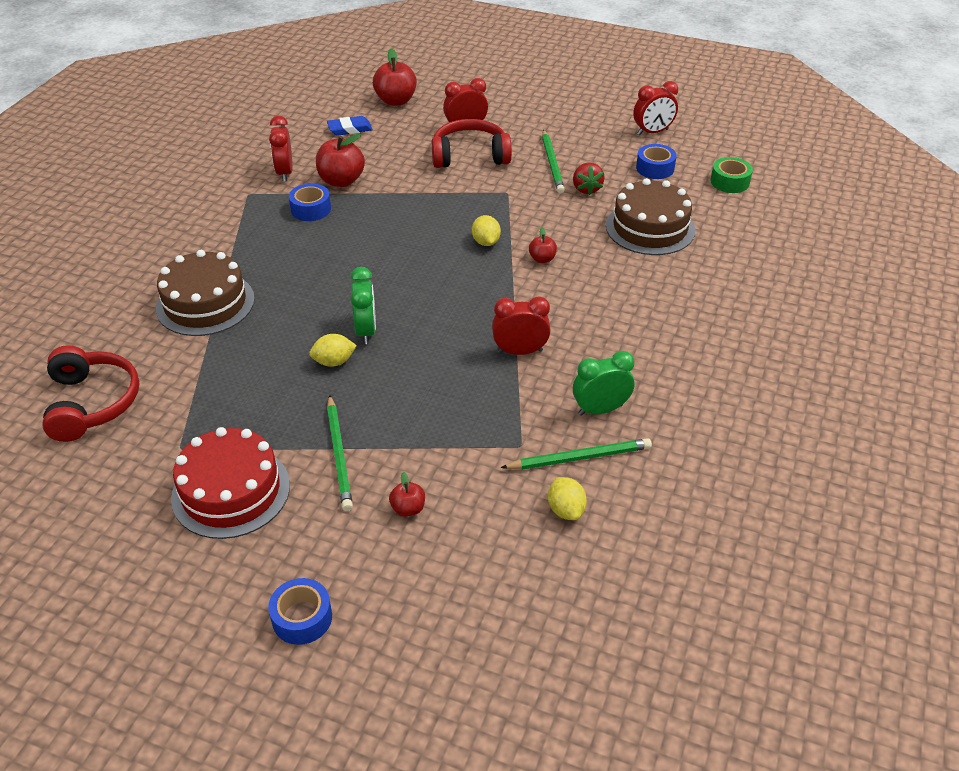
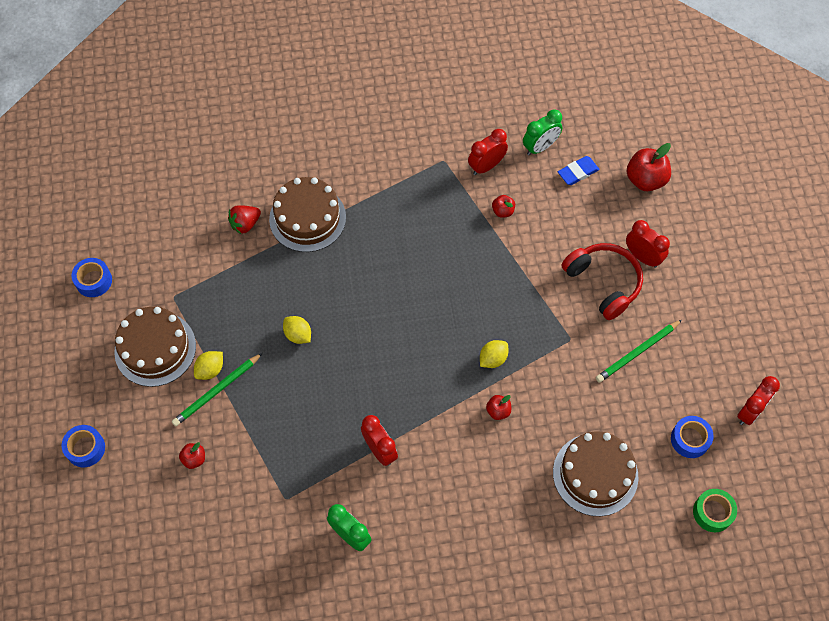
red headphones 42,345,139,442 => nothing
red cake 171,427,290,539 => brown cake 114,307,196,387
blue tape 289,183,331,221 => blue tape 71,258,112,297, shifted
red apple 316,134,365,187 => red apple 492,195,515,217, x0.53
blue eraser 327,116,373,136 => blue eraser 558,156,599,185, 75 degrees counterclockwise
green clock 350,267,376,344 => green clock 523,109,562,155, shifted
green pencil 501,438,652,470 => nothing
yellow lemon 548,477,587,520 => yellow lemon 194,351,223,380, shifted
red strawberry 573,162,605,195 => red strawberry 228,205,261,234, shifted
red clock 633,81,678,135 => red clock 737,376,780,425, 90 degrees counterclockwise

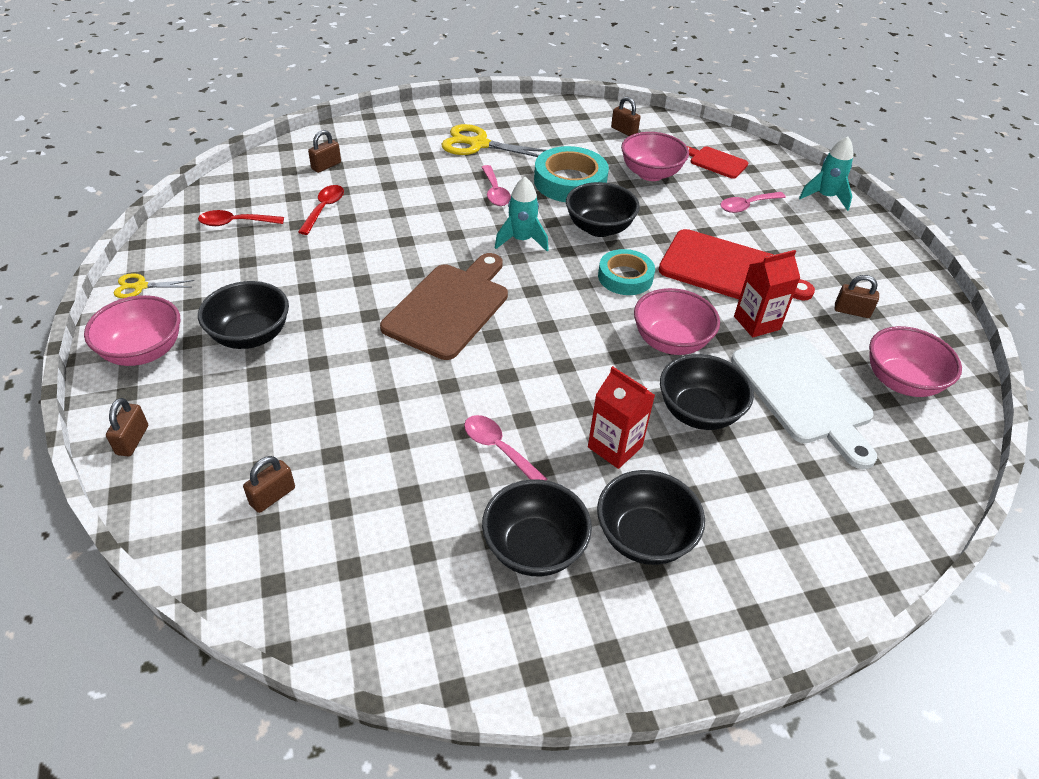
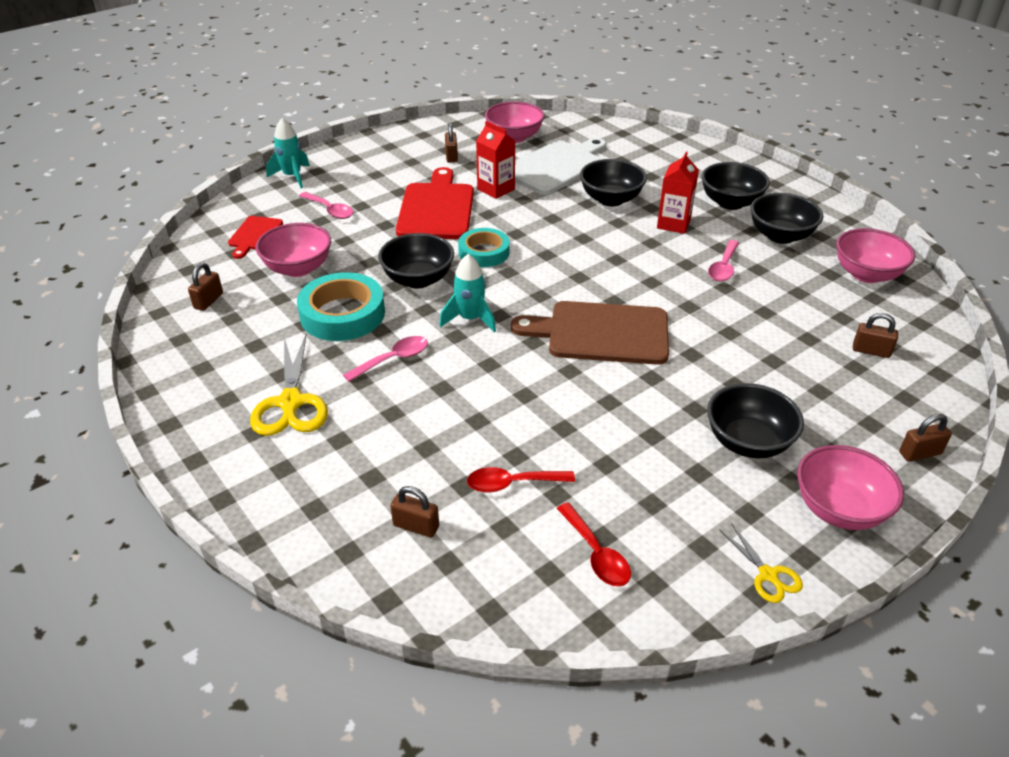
pink bowl 634,288,720,355 => pink bowl 836,228,915,283, shifted

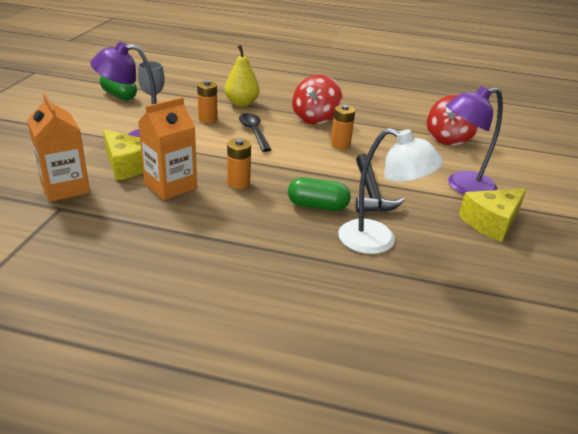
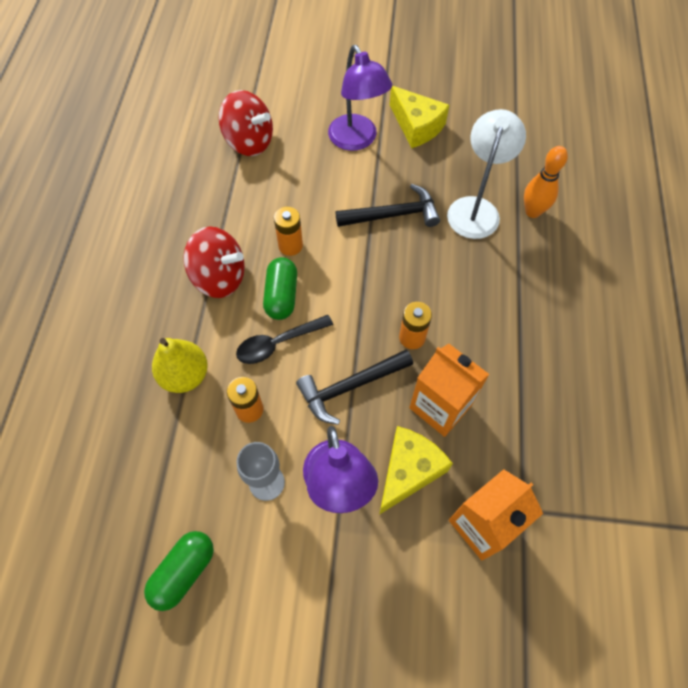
green capsule 288,177,351,211 => green capsule 263,257,297,320, shifted
nothing => black hammer 296,349,413,425
nothing => orange bowling pin 524,146,568,218

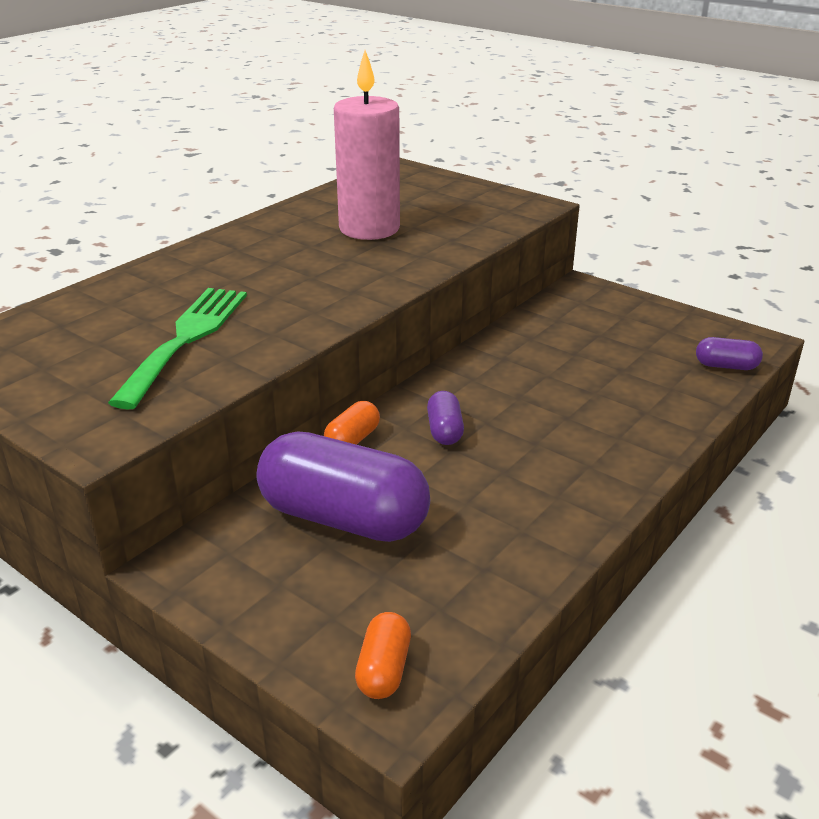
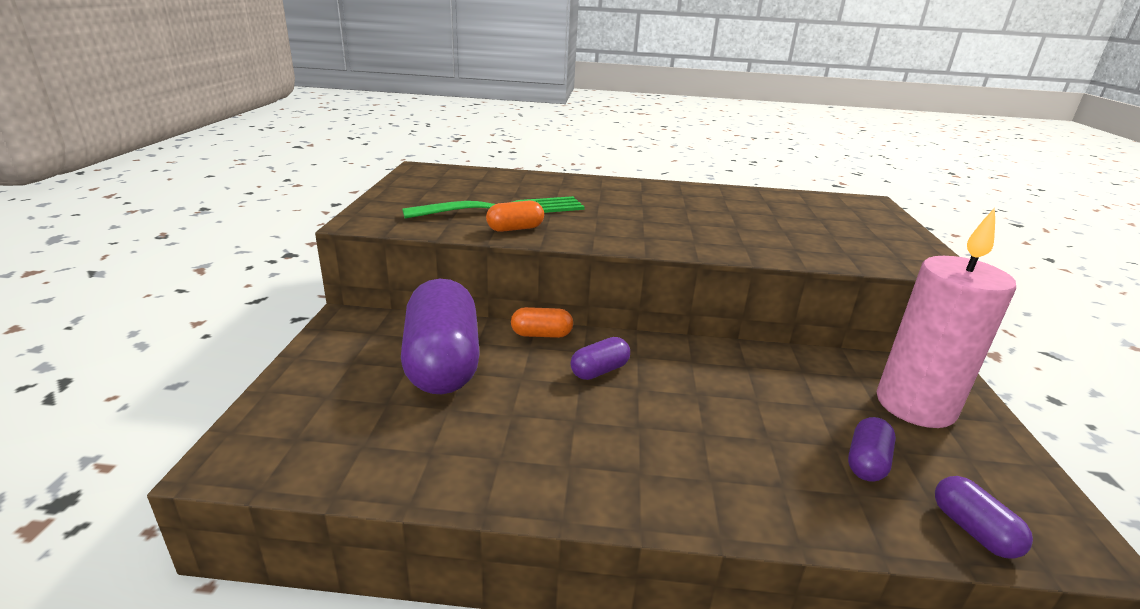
pink candle 334,50,400,240 => pink candle 877,208,1016,428, shifted
orange capsule 355,612,411,699 => orange capsule 486,201,544,232, shifted
nothing => purple capsule 848,417,896,481

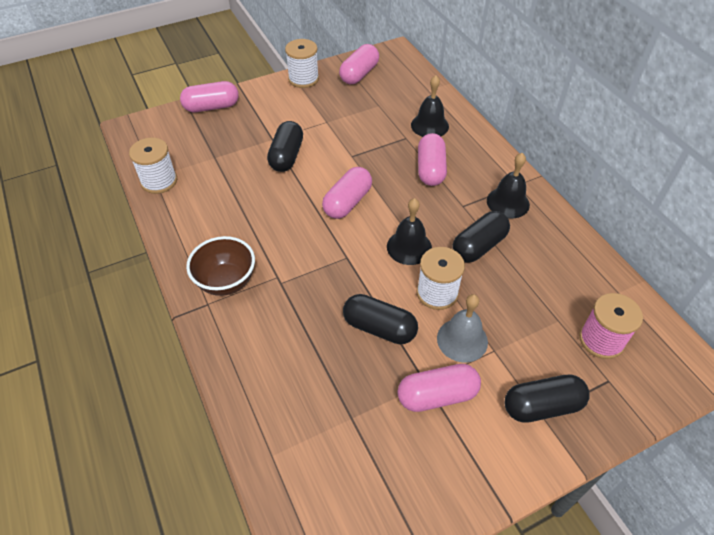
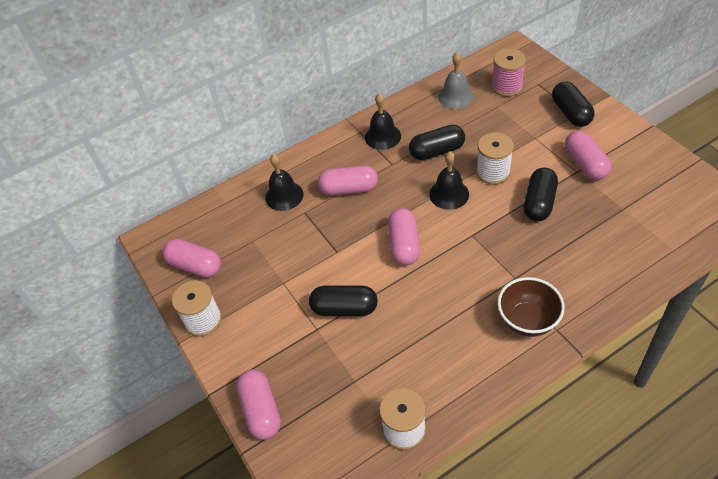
pink capsule 322,167,372,219 => pink capsule 388,208,420,266, 60 degrees clockwise
grey bell 437,294,488,362 => grey bell 438,53,474,109, shifted
black capsule 452,211,510,263 => black capsule 409,125,465,160, 60 degrees counterclockwise

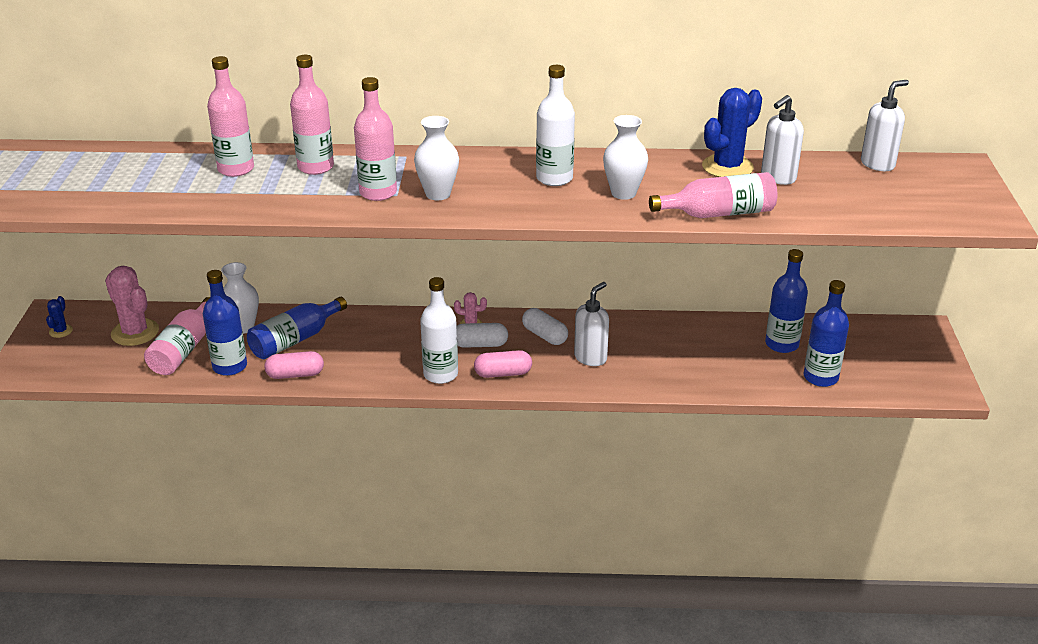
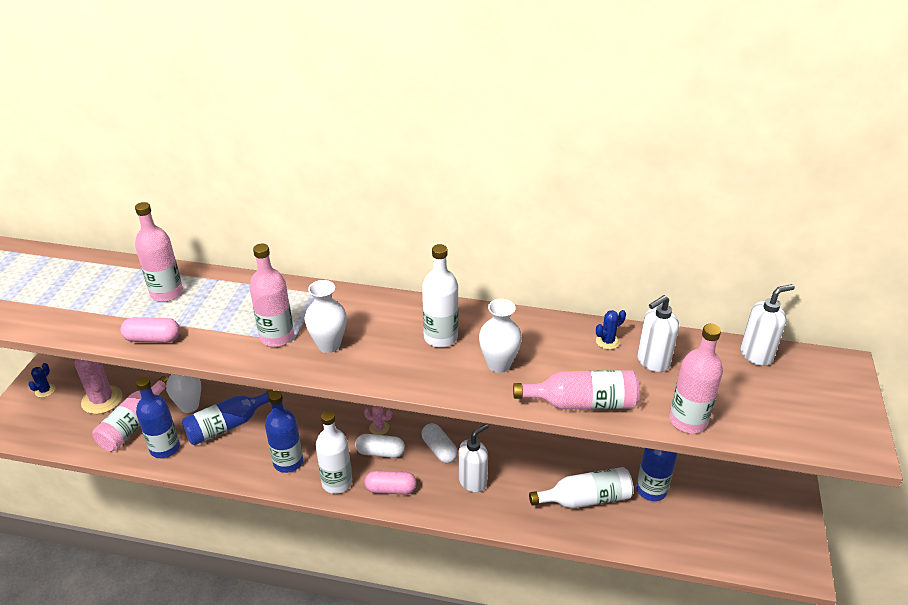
pink capsule 264,351,324,379 => pink capsule 120,317,180,343, shifted
pink bottle 290,55,334,175 => pink bottle 669,324,723,433, shifted
blue cactus 702,88,762,177 => blue cactus 596,310,626,350, x0.49
blue bottle 804,280,849,387 => blue bottle 265,391,303,473, shifted
nothing => white bottle 529,467,634,508

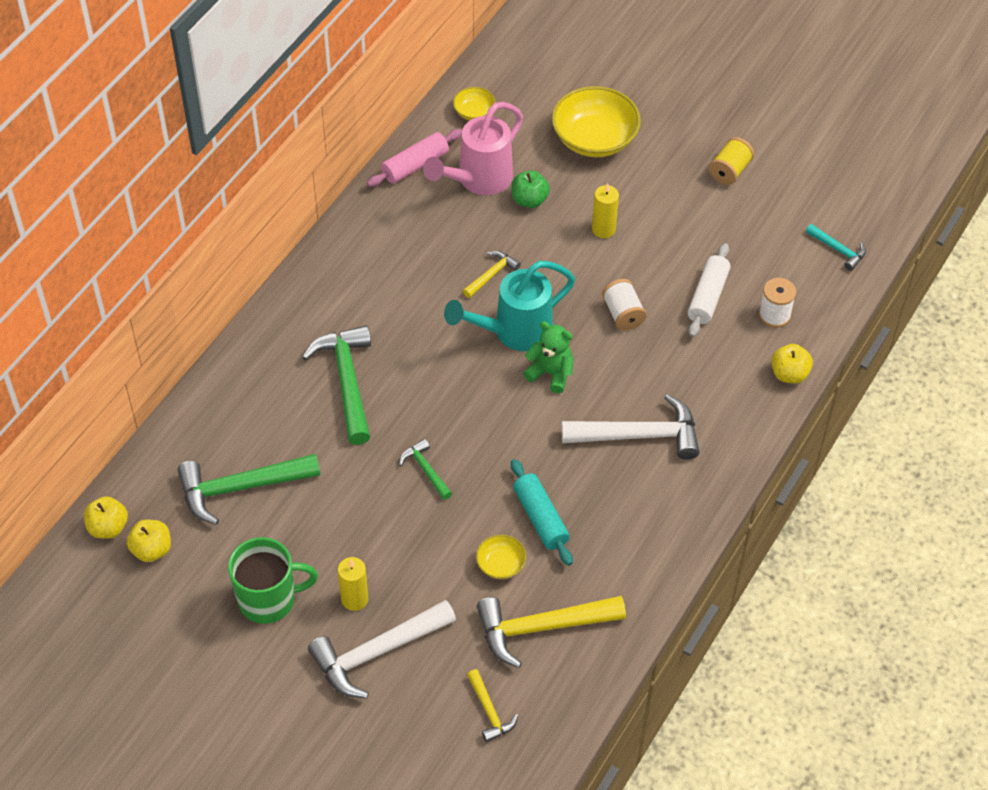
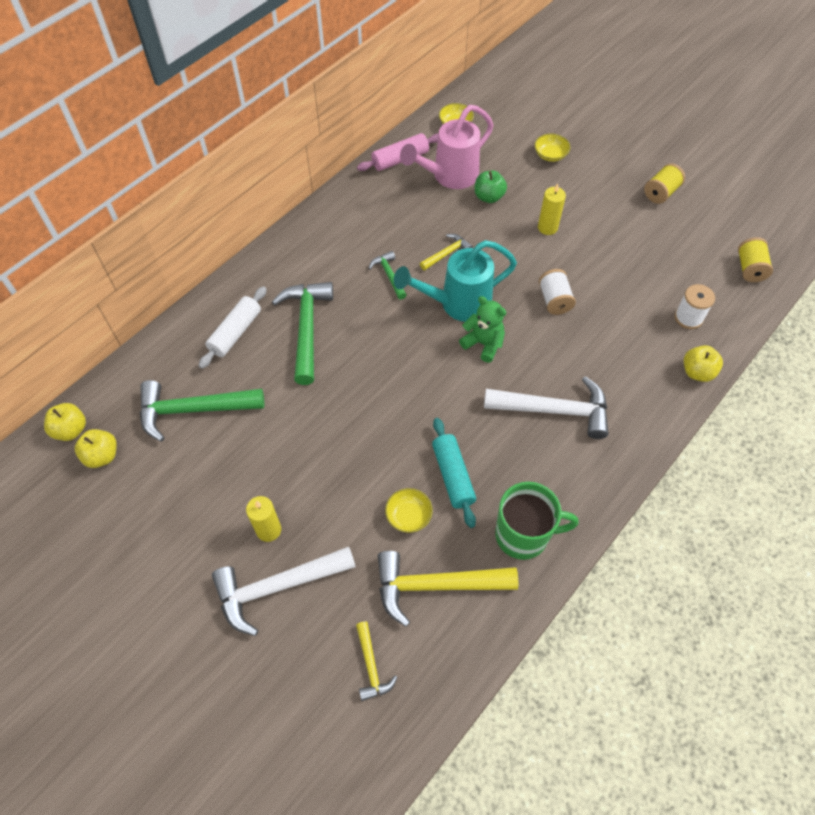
green mug 228,537,318,624 => green mug 495,482,579,560, shifted
green hammer 399,439,452,500 => green hammer 368,251,407,300, shifted
yellow bowl 552,86,641,157 => yellow bowl 535,133,570,162, x0.49
white rolling pin 688,243,731,337 => white rolling pin 199,286,267,369, shifted
turquoise hammer 806,224,866,271 => yellow spool 738,237,773,282

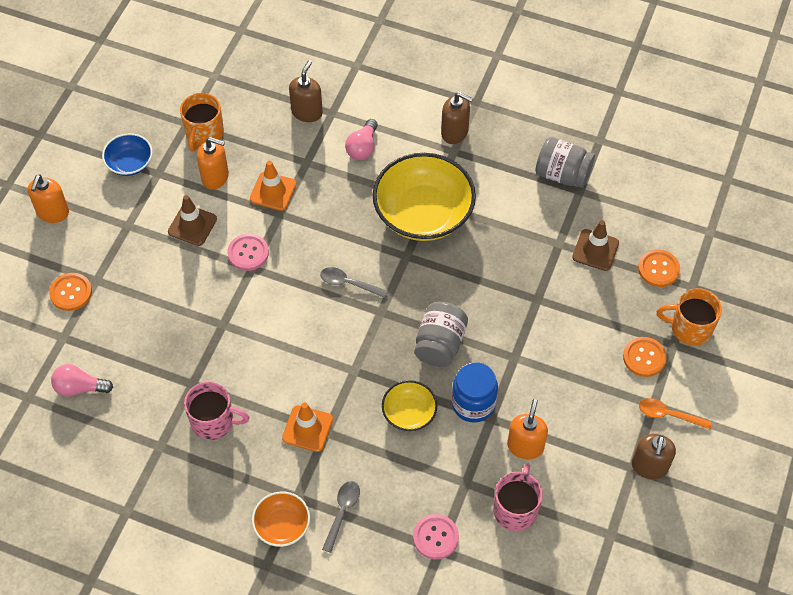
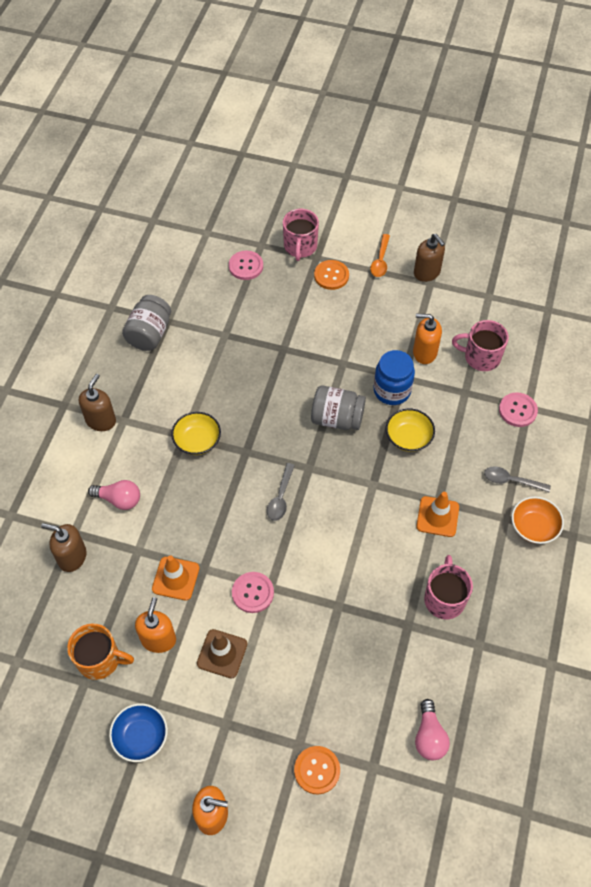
yellow bowl 372,153,476,241 => yellow bowl 171,412,221,455, x0.50
brown traffic cone 572,220,619,271 => nothing
brown soap dispenser 632,434,676,479 => brown soap dispenser 414,234,445,282, 45 degrees clockwise
orange button 638,250,680,287 => pink button 229,251,263,280
orange mug 657,288,722,345 => pink mug 283,209,319,261

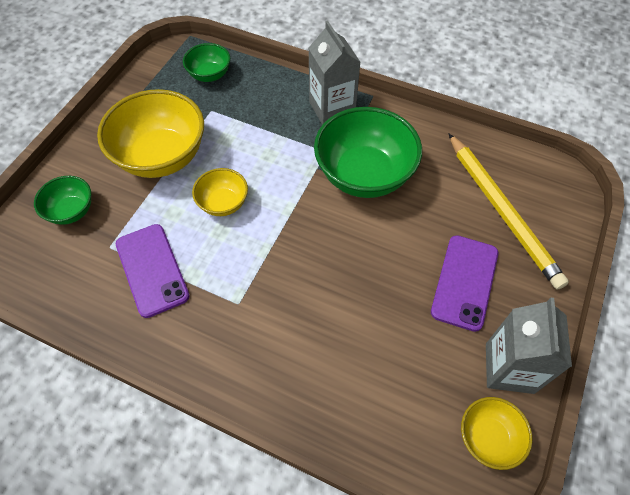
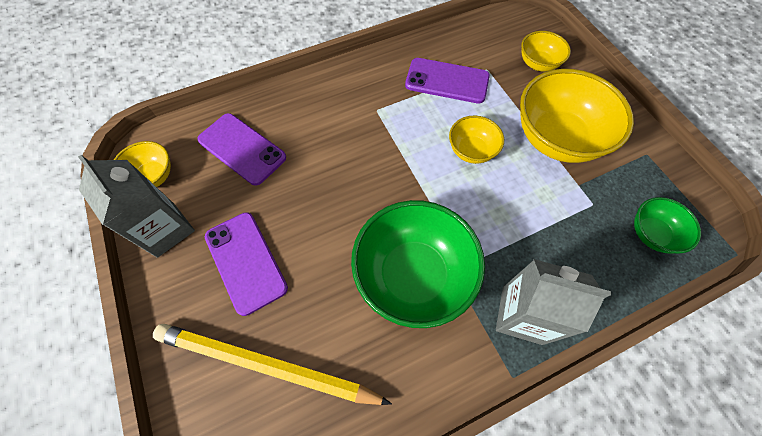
green bowl 34,176,91,225 => yellow bowl 521,31,571,72
nothing => purple phone 197,113,286,186

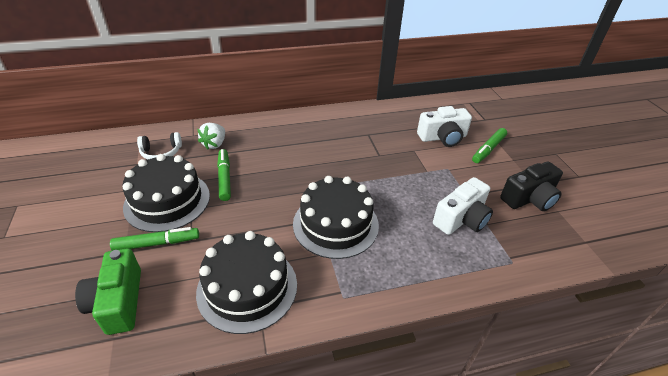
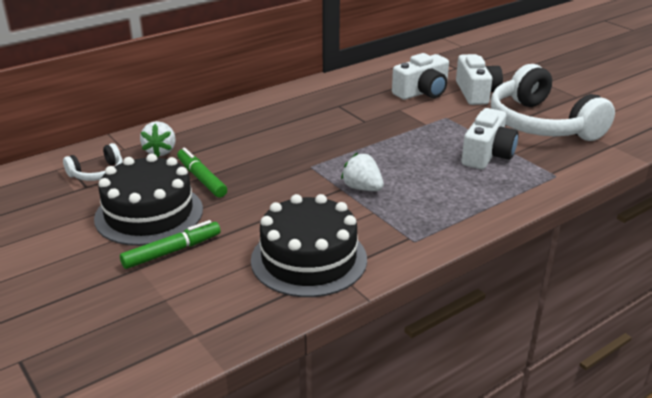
green camera 75,248,141,335 => nothing
black cake 293,176,379,259 => white strawberry 341,153,384,191
green marker 472,128,507,163 => white camera 456,54,503,105
black camera 500,162,563,211 => white headphones 491,64,615,141

